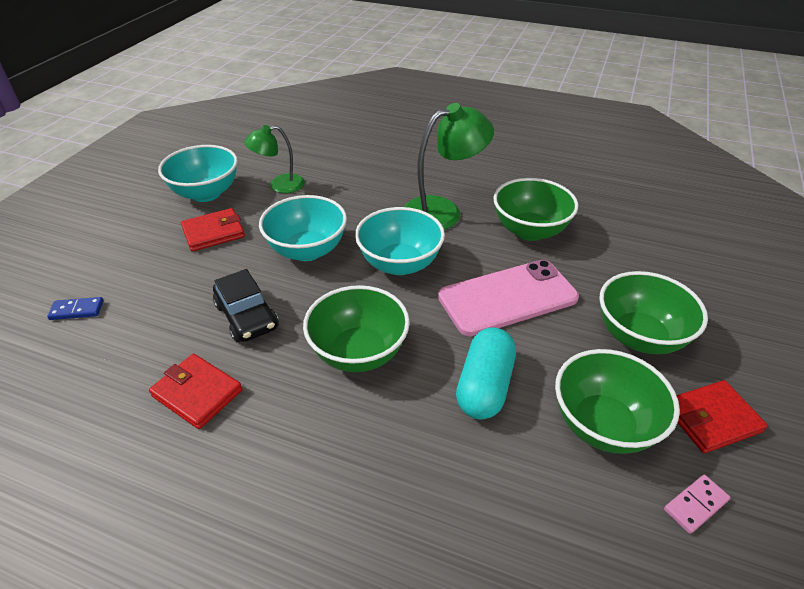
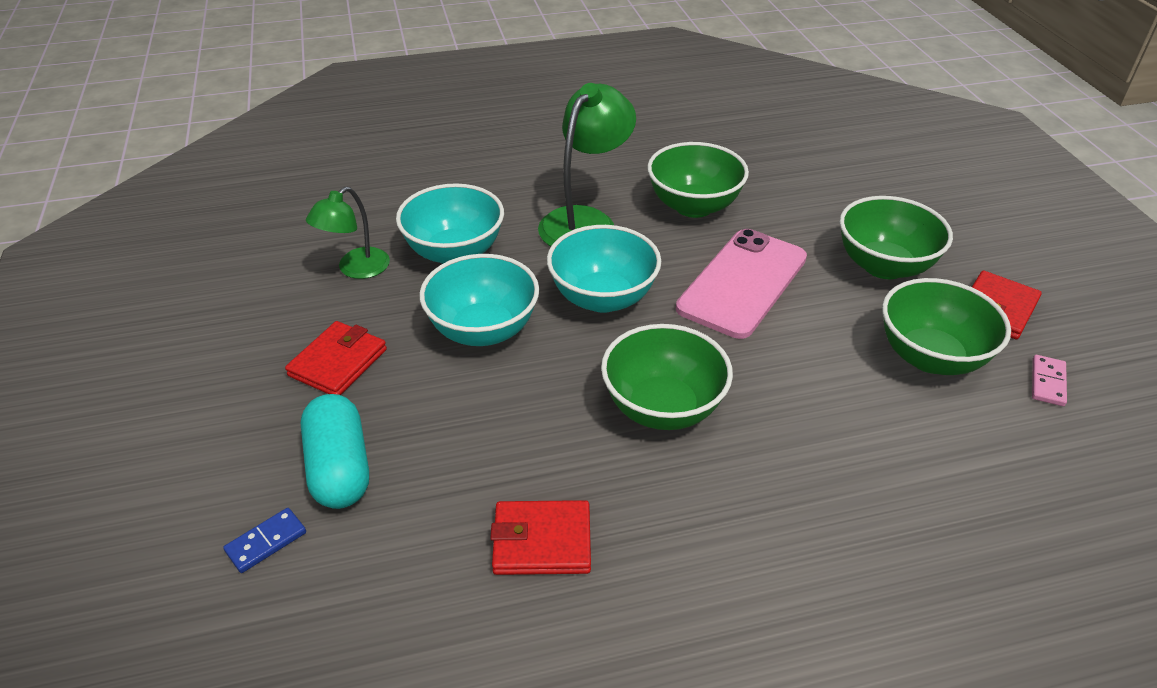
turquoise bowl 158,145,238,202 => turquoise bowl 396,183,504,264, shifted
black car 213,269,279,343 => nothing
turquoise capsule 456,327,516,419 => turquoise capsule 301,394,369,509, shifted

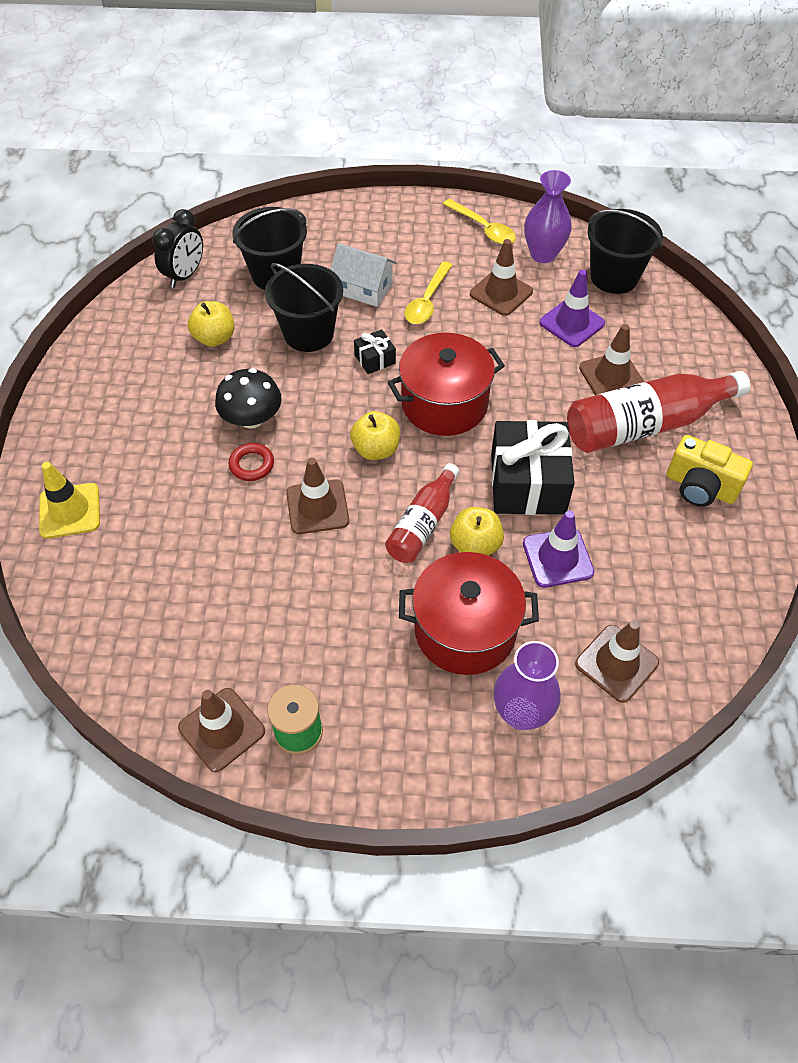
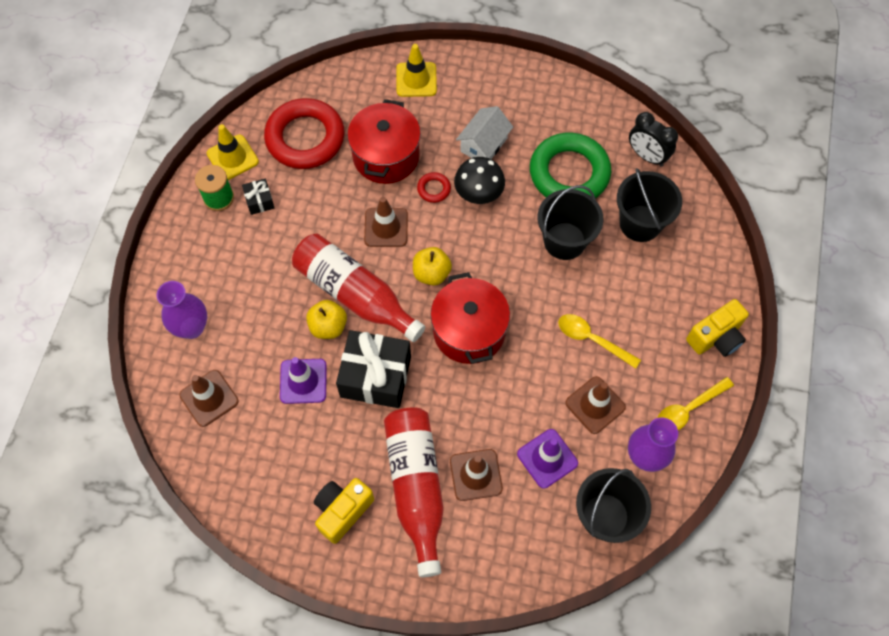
brown traffic cone 178,688,265,772 => yellow traffic cone 207,124,259,180
yellow apple 188,301,235,347 => green ring 530,133,611,198
white house 330,243,397,307 => white house 456,106,513,159, shifted
black gift 354,329,396,374 => black gift 242,179,274,215, shifted
red bottle 385,463,459,563 => red bottle 292,233,425,342, x1.68
red pot 399,552,539,675 => red pot 347,99,421,184, shifted
nothing => red ring 264,98,344,169
nothing => yellow camera 686,299,749,357

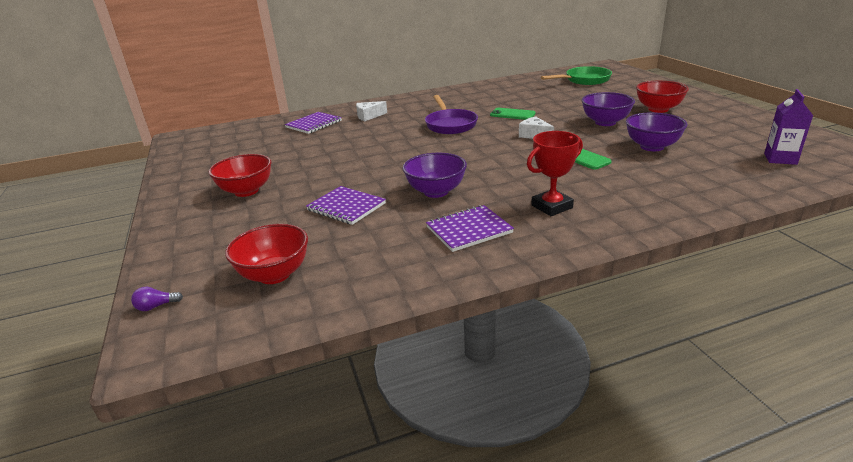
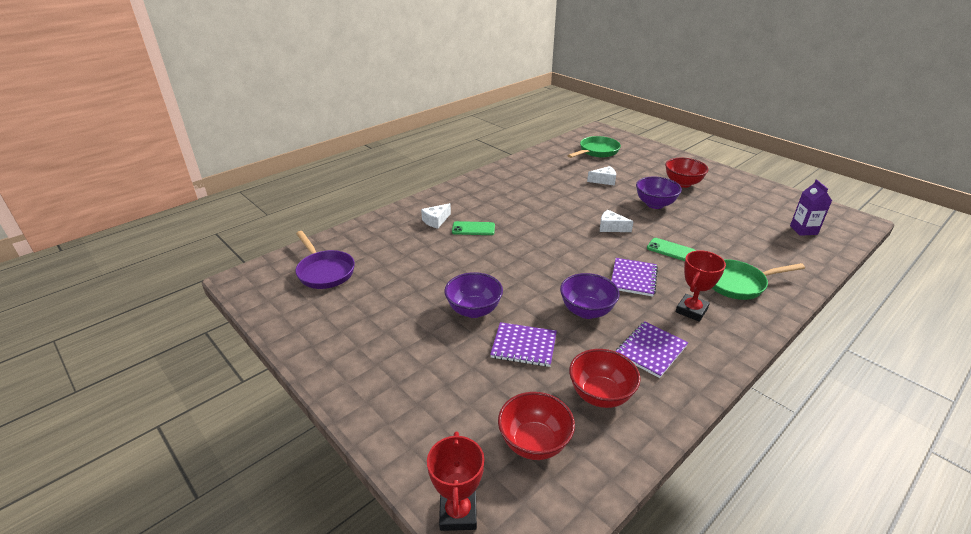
purple light bulb 131,287,183,311 => red trophy 427,431,484,531
red bowl 209,154,271,197 => red bowl 569,349,641,408, shifted
purple notebook 285,112,342,134 => purple notebook 611,258,658,297, shifted
purple pan 425,95,478,134 => purple pan 295,231,355,289, shifted
green phone 490,108,535,120 => green phone 452,221,495,235, shifted
purple bowl 626,112,688,151 => purple bowl 444,272,503,318, shifted
nothing => white cheese 587,166,616,186
nothing => green pan 712,259,805,300

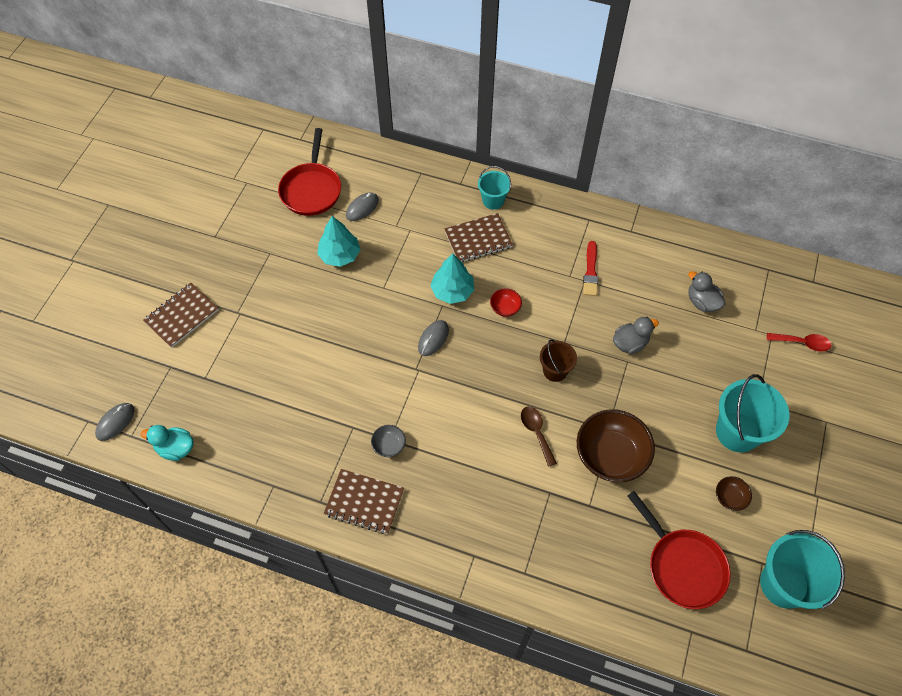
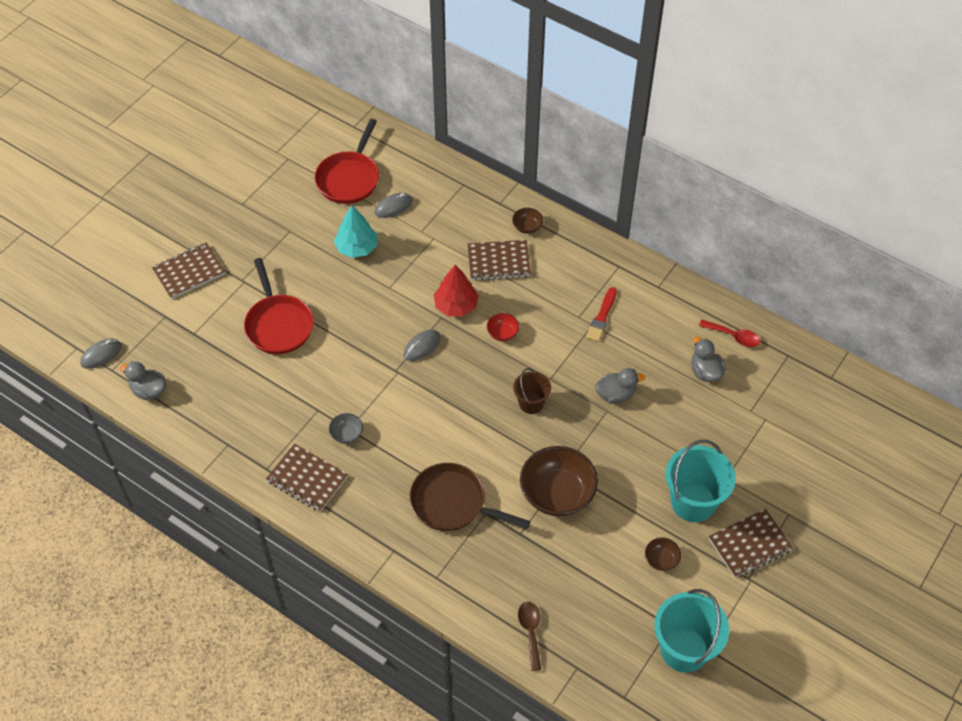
turquoise duck 141,425,194,461 => grey duck 120,361,166,400
turquoise tree 430,254,474,304 => red tree 434,265,479,316
turquoise bucket 478,166,511,210 => brown bowl 512,208,543,234
brown spoon 521,406,557,467 => brown spoon 518,602,541,671, shifted
red pan 628,491,730,609 => red pan 244,258,314,354, shifted
red spoon 767,333,831,352 => red spoon 699,320,760,347, shifted
nothing => brown pan 410,463,531,531
nothing => brown notebook 709,509,793,578

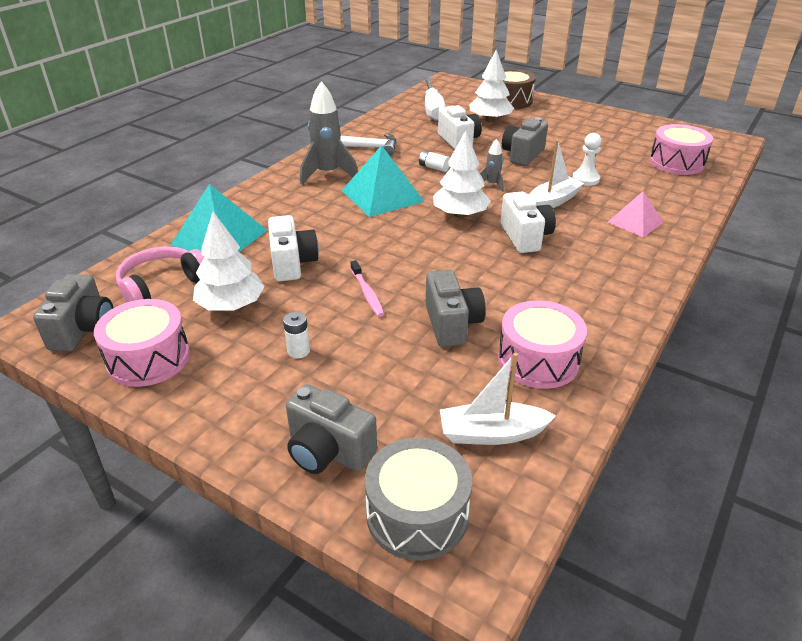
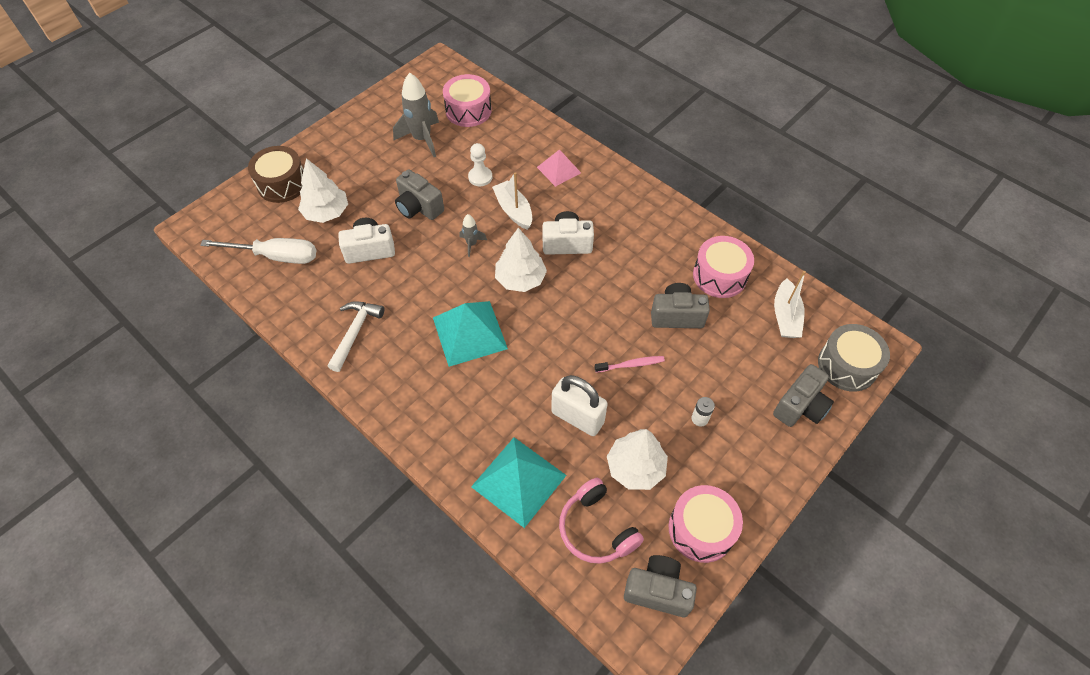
white camera 268,215,319,281 => white padlock 551,375,608,436
grey rocket 300,82,358,185 => grey rocket 393,73,439,157, shifted
white battery 419,150,450,172 => nothing

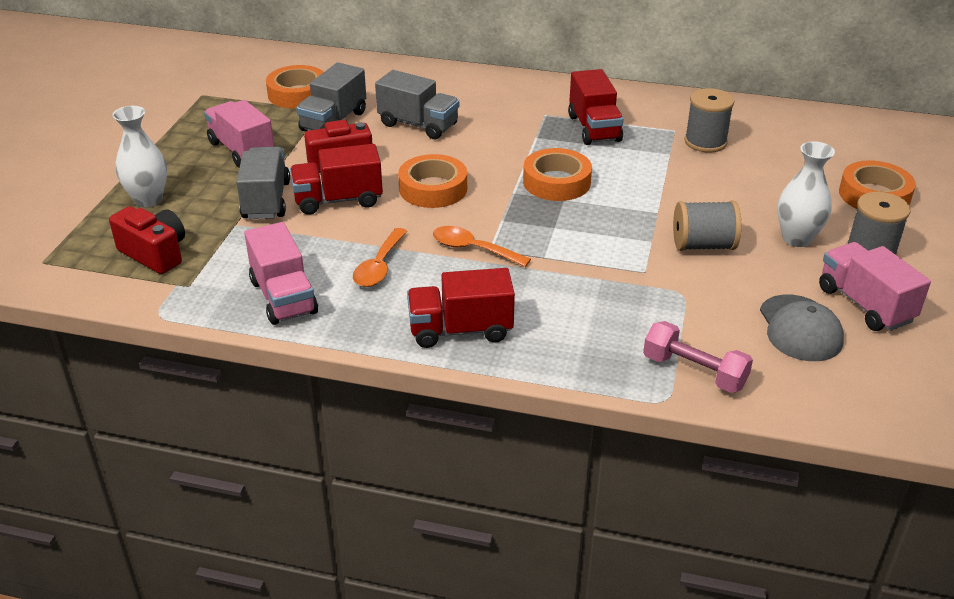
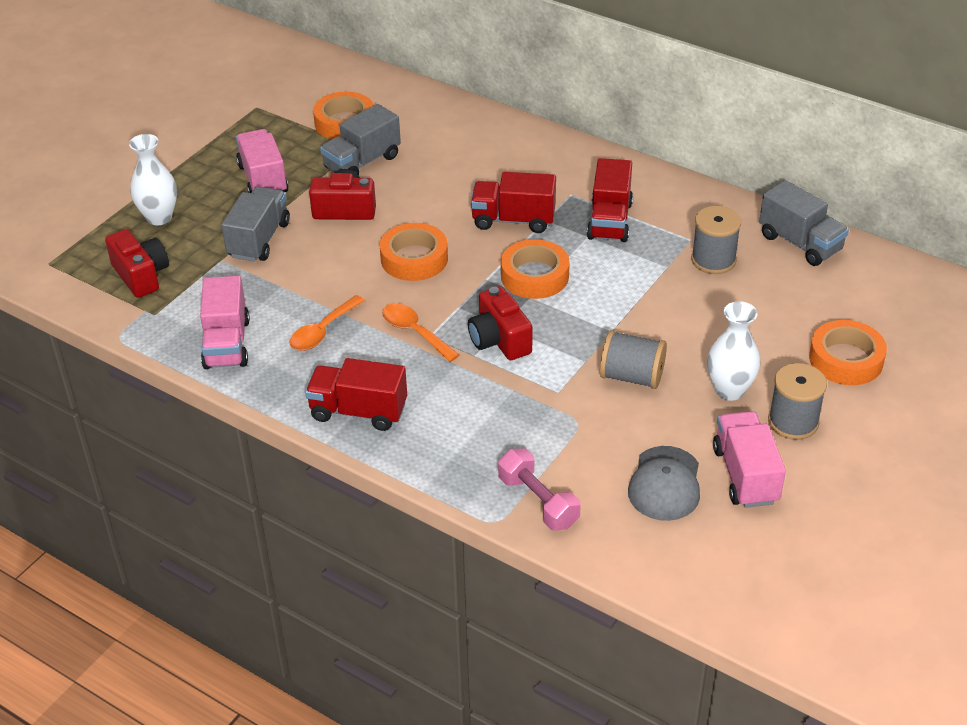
red truck 290,144,383,215 => red truck 471,172,556,233, shifted
grey truck 375,70,459,139 => grey truck 759,180,849,266, shifted
nothing => red camera 468,286,533,360

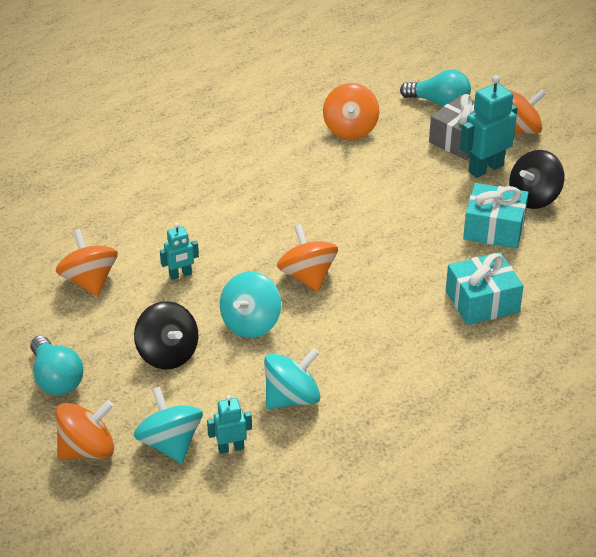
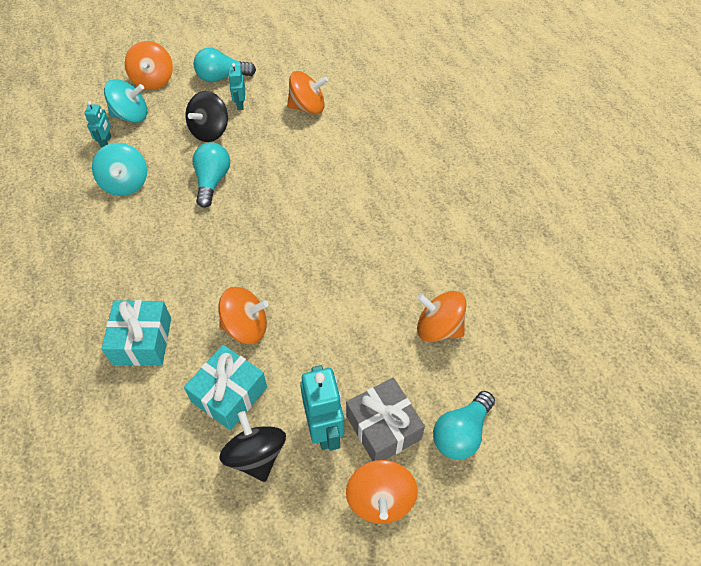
black spinning top 134,301,198,370 => black spinning top 186,91,228,142, 45 degrees counterclockwise
turquoise robot 160,223,199,280 => turquoise robot 228,63,245,110, shifted
turquoise spinning top 220,271,281,338 => turquoise light bulb 192,142,230,208
orange spinning top 277,224,338,292 => orange spinning top 218,287,269,344, shifted

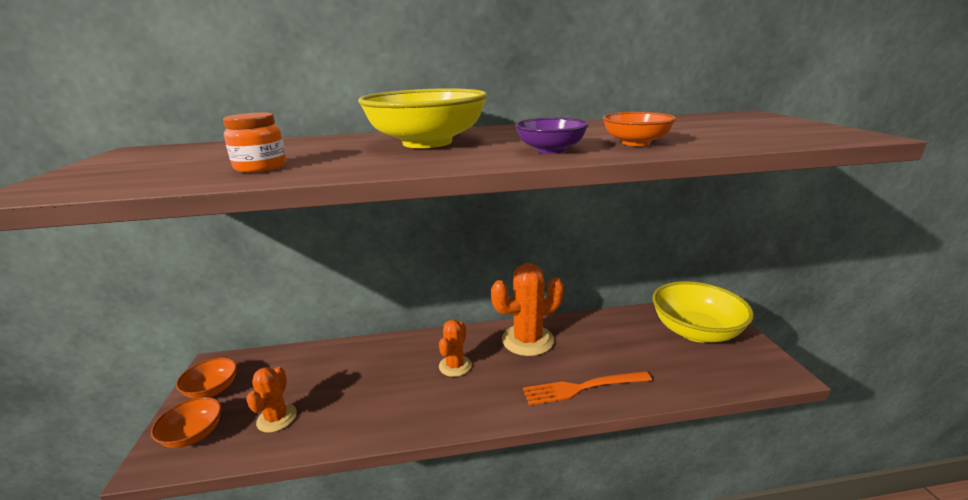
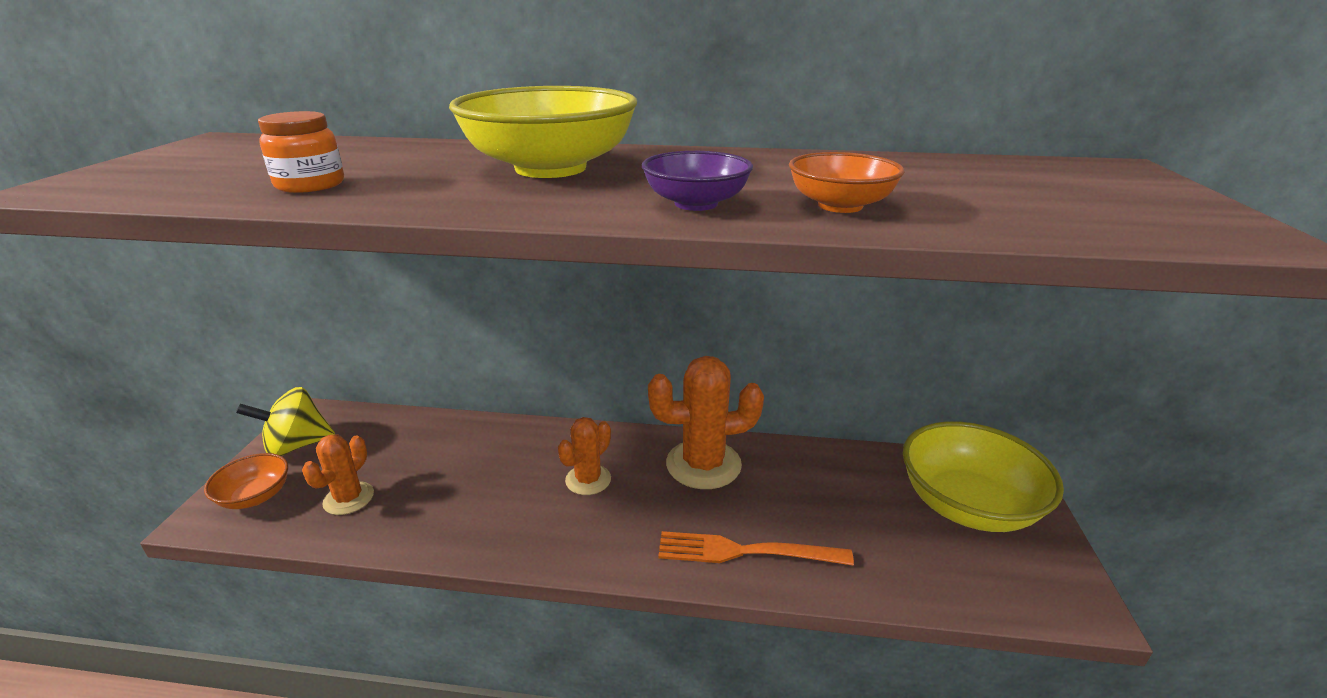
orange bowl 176,357,237,398 => yellow spinning top 236,387,335,456

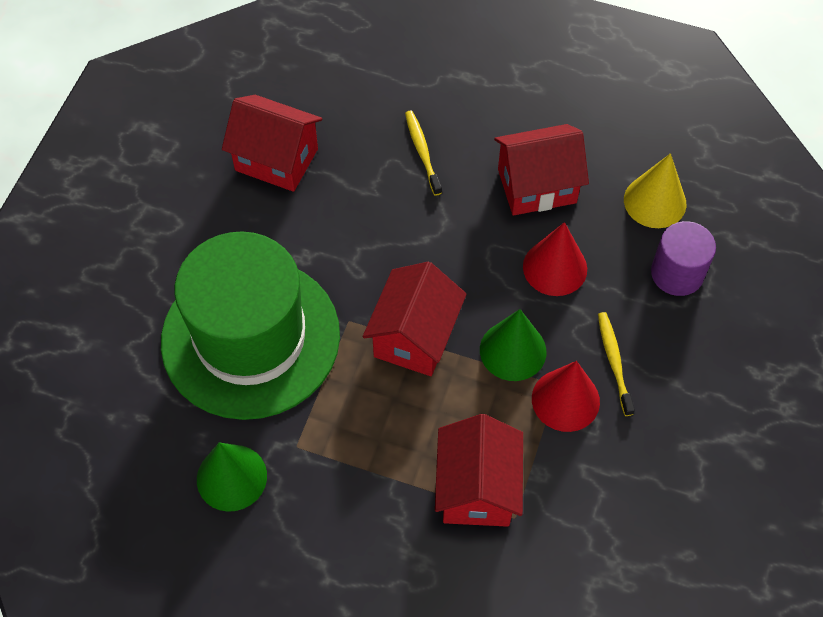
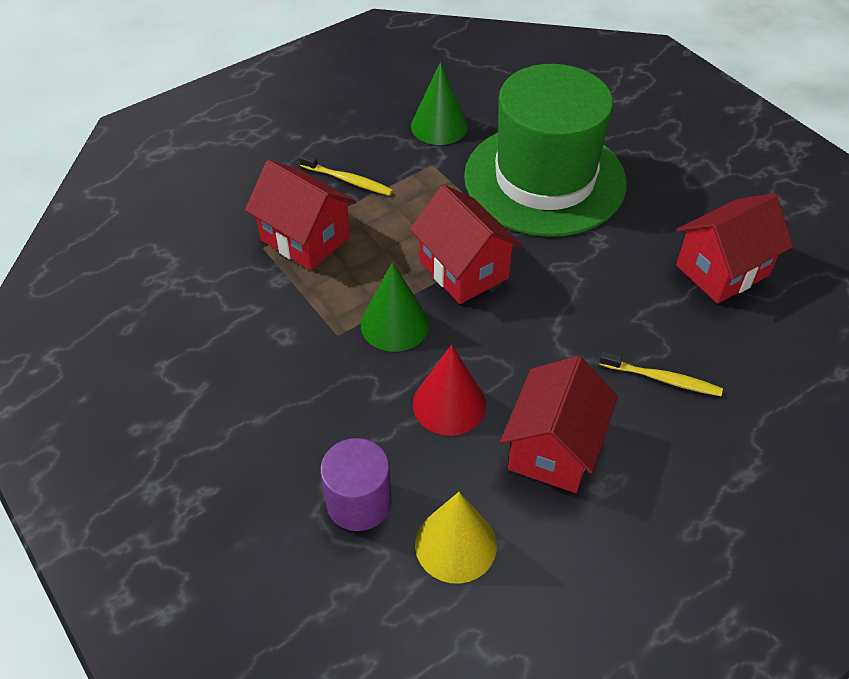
red cone 532,361,600,432 => nothing
yellow toothbrush 598,312,635,416 => yellow toothbrush 299,154,393,196, shifted

